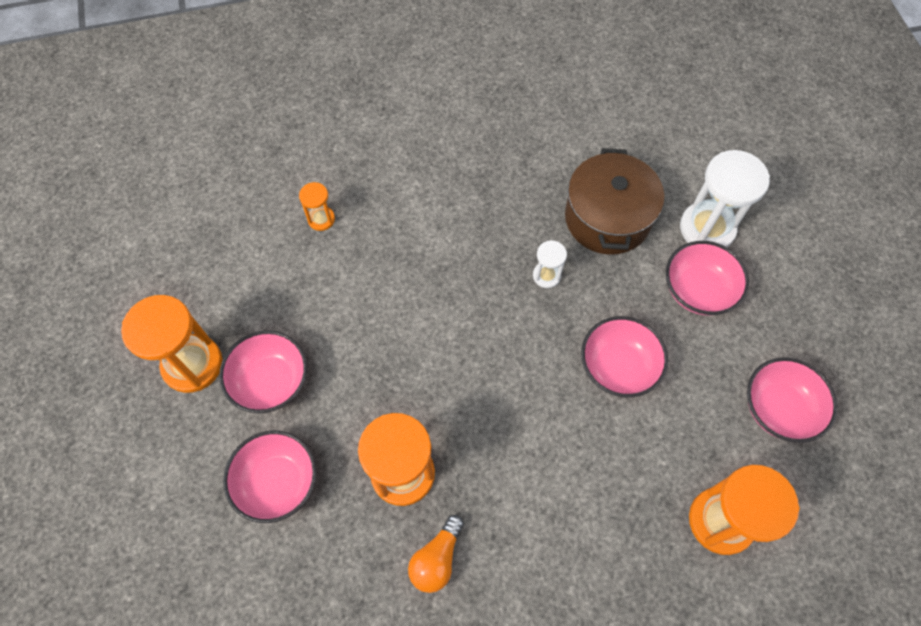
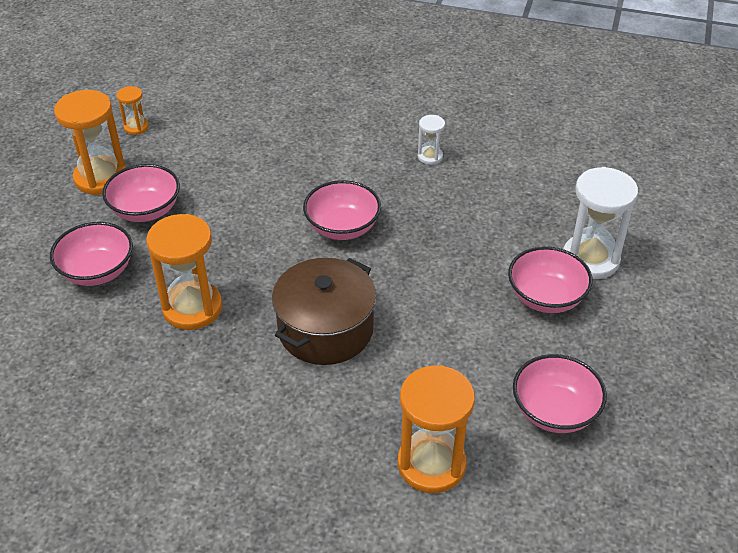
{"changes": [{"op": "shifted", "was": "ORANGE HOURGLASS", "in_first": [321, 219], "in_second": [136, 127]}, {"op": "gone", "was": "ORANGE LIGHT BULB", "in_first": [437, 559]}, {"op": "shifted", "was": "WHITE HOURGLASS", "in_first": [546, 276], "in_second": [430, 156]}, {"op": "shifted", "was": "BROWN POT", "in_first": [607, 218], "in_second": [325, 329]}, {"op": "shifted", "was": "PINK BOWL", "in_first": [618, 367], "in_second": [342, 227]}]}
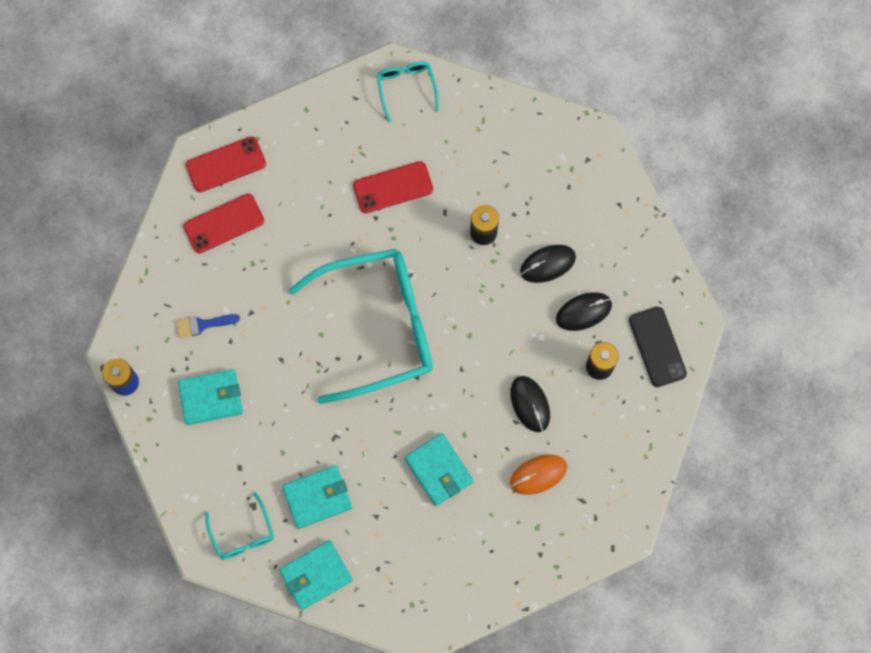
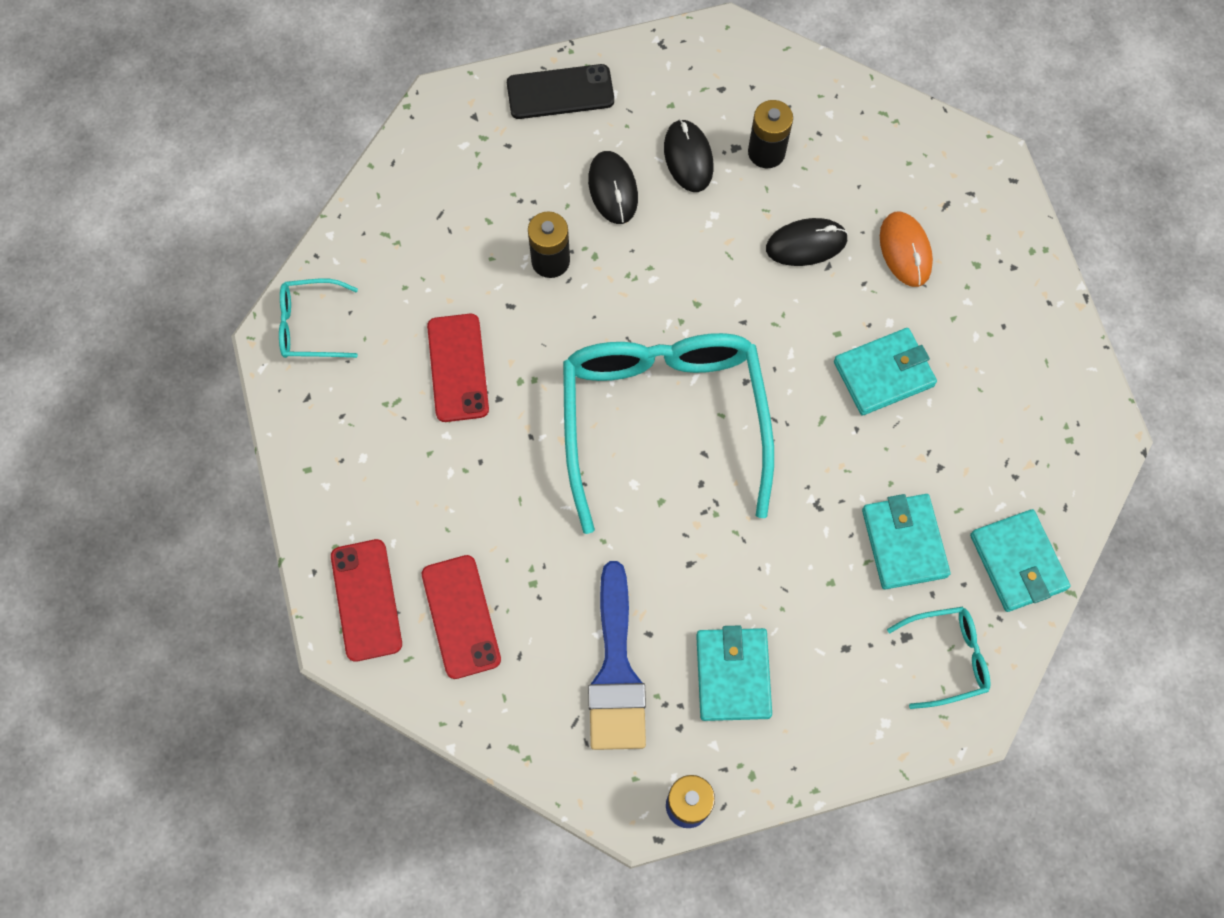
{"changes": [{"op": "scaled", "was": "BLUE BRUSH", "in_first": [203, 325], "in_second": [616, 671], "ratio": 1.92}, {"op": "shifted", "was": "BLACK PHONE", "in_first": [657, 347], "in_second": [560, 92]}]}
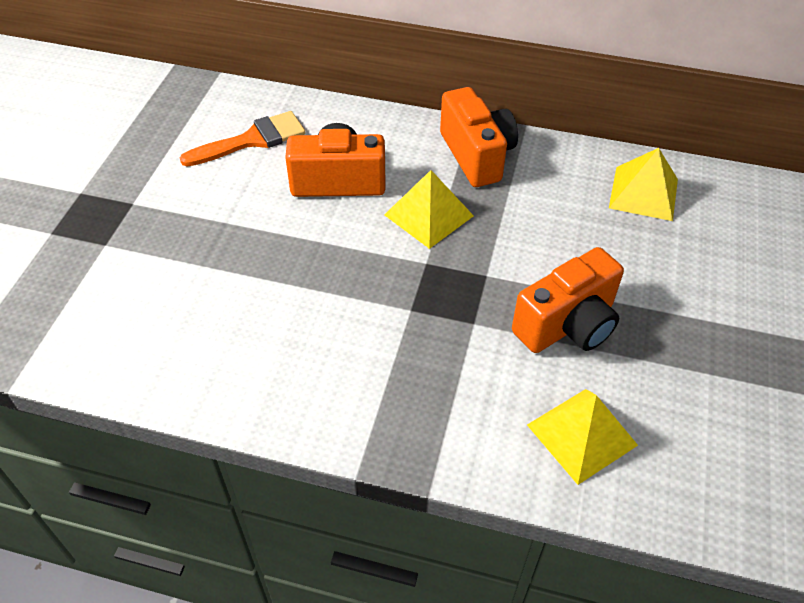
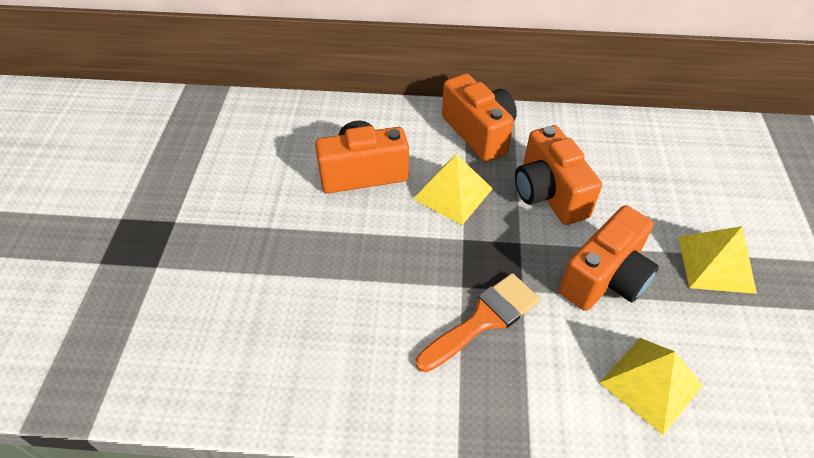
{"changes": [{"op": "shifted", "was": "ORANGE BRUSH", "in_first": [252, 140], "in_second": [483, 319]}, {"op": "shifted", "was": "YELLOW PYRAMID", "in_first": [643, 193], "in_second": [715, 264]}, {"op": "new", "now": "ORANGE CAMERA", "in_second": [548, 194]}]}
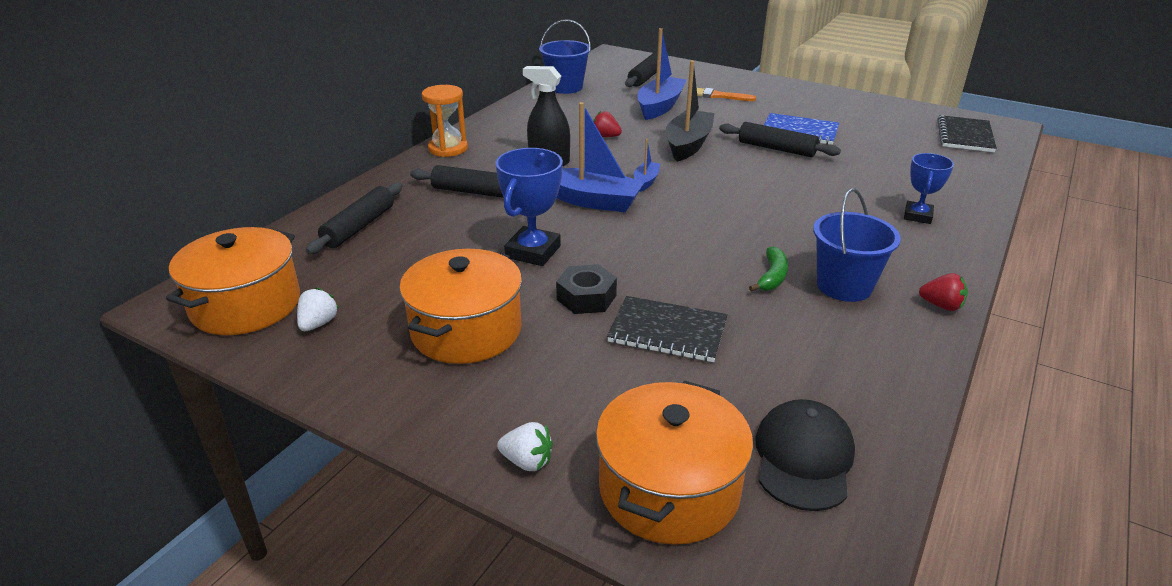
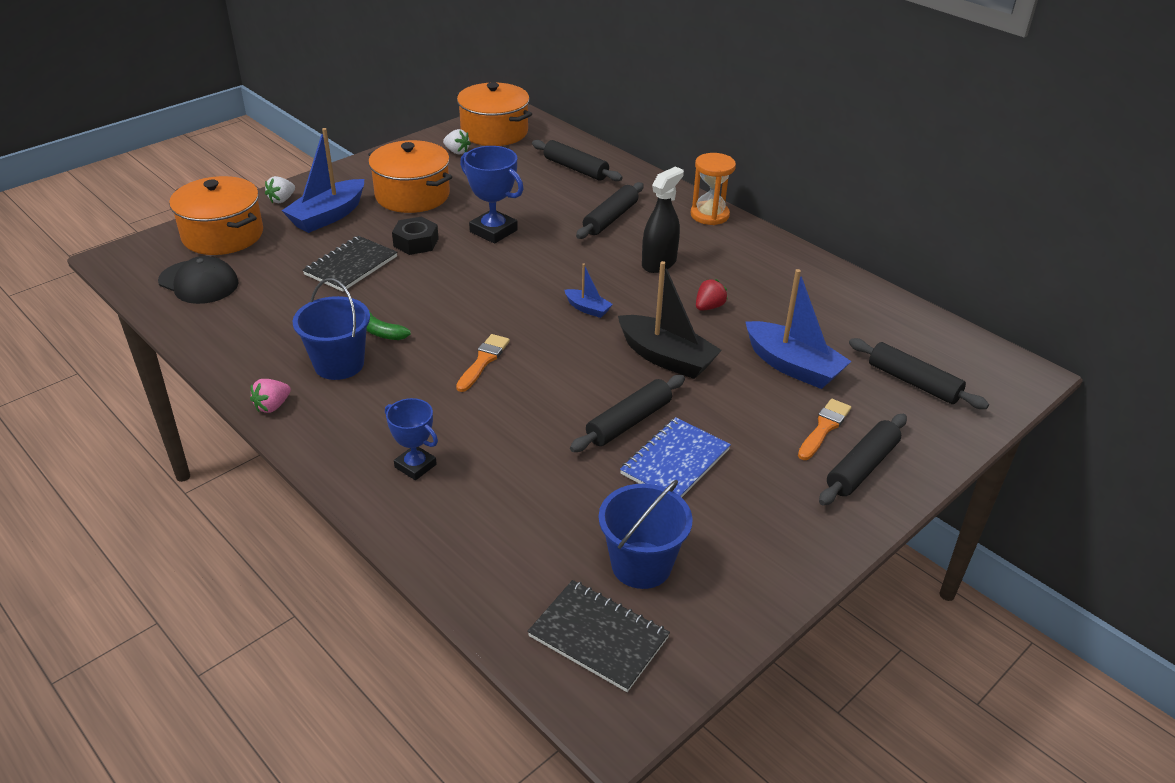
{"changes": [{"op": "shifted", "was": "BLUE BUCKET", "in_first": [565, 87], "in_second": [641, 565]}, {"op": "shifted", "was": "BLUE BOAT", "in_first": [593, 201], "in_second": [328, 216]}, {"op": "repainted", "was": "RED STRAWBERRY", "now": "PINK STRAWBERRY", "in_first": [941, 306], "in_second": [272, 406]}, {"op": "new", "now": "ORANGE BRUSH", "in_second": [483, 361]}, {"op": "new", "now": "BLACK ROLLING PIN", "in_second": [862, 467]}]}
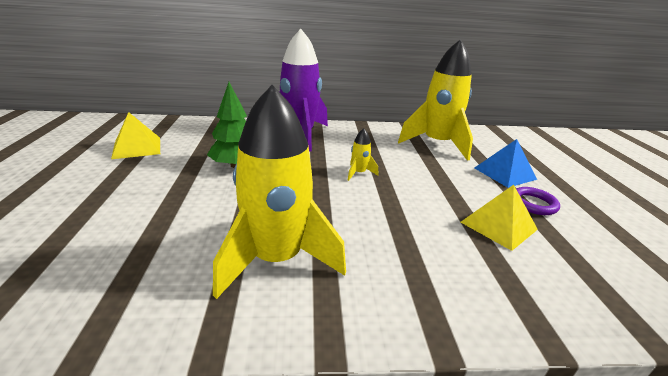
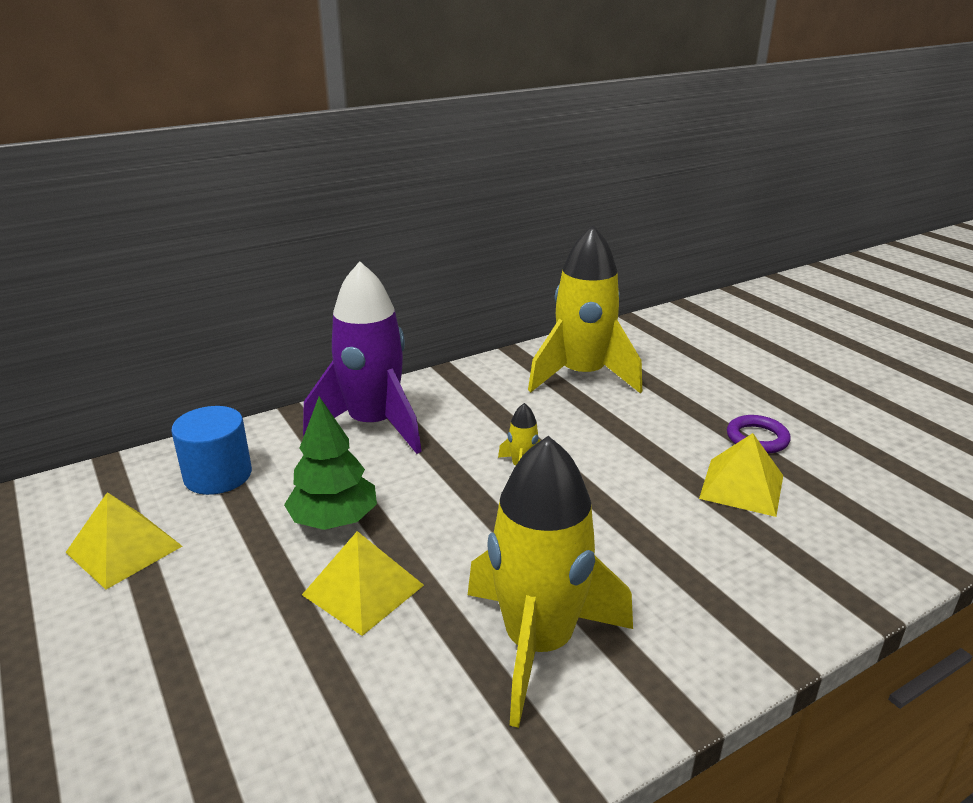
{"changes": [{"op": "gone", "was": "BLUE PYRAMID", "in_first": [504, 173]}, {"op": "new", "now": "BLUE CYLINDER", "in_second": [218, 475]}, {"op": "new", "now": "YELLOW PYRAMID", "in_second": [363, 589]}]}
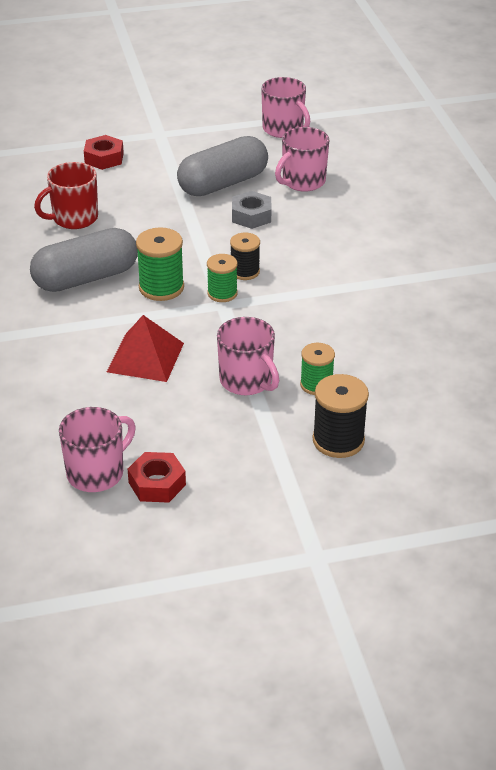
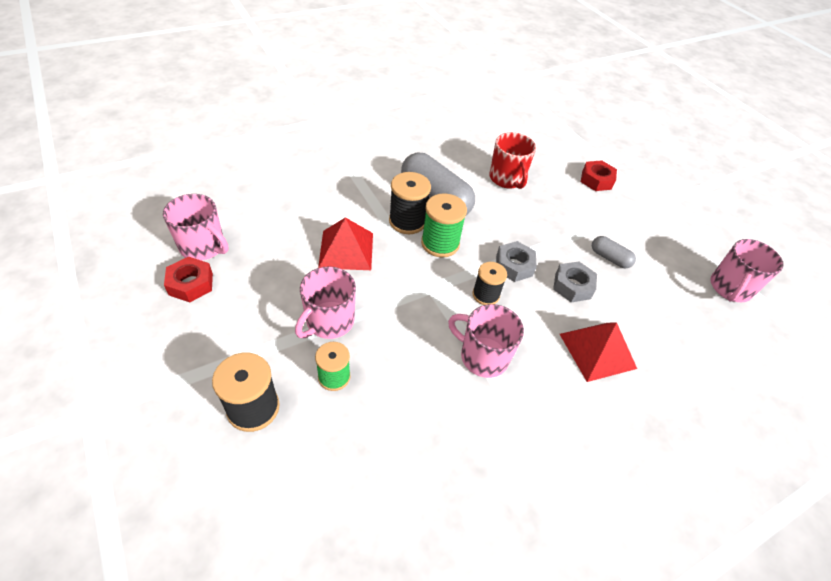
{"changes": [{"op": "rotated", "was": "RED MUG", "in_first": [74, 218], "in_second": [507, 179], "clockwise": -150}, {"op": "scaled", "was": "GREY CAPSULE", "in_first": [223, 183], "in_second": [609, 258], "ratio": 0.48}, {"op": "gone", "was": "GREEN SPOOL", "in_first": [222, 293]}, {"op": "shifted", "was": "PINK MUG", "in_first": [302, 182], "in_second": [482, 356]}, {"op": "new", "now": "BLACK SPOOL", "in_second": [407, 221]}, {"op": "new", "now": "GREY NUT", "in_second": [514, 266]}, {"op": "new", "now": "RED PYRAMID", "in_second": [597, 351]}]}
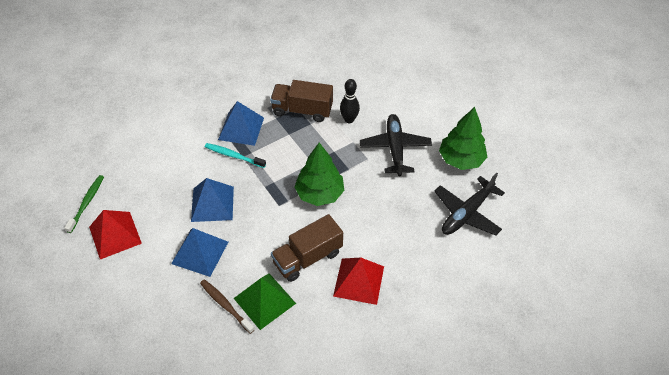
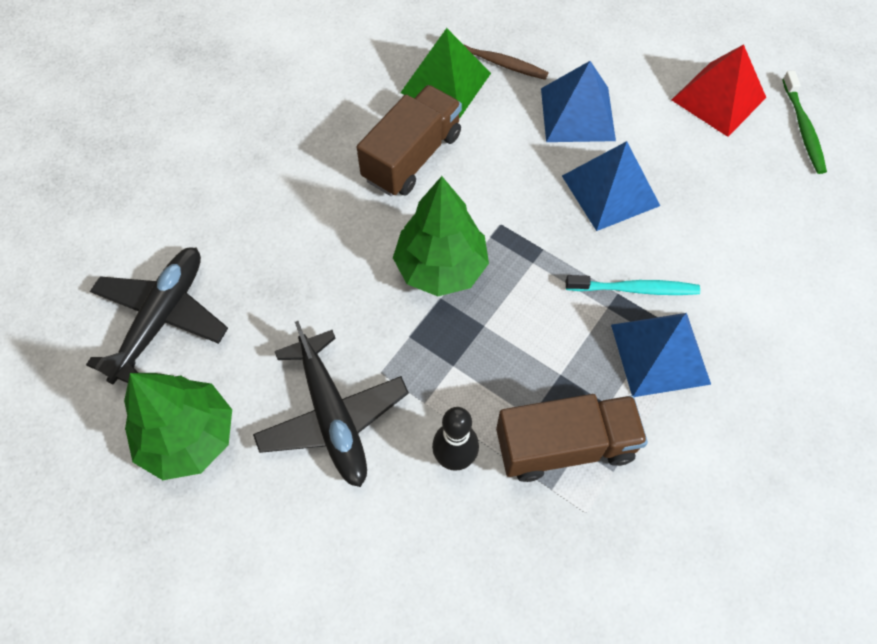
{"changes": [{"op": "gone", "was": "RED PYRAMID", "in_first": [359, 281]}]}
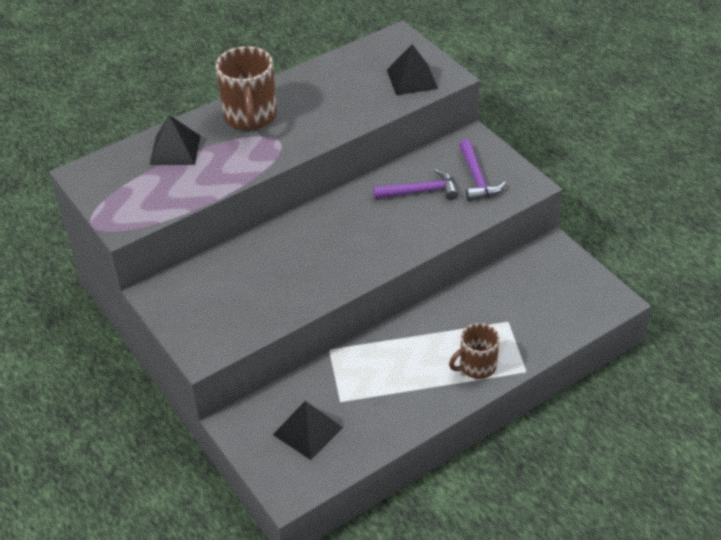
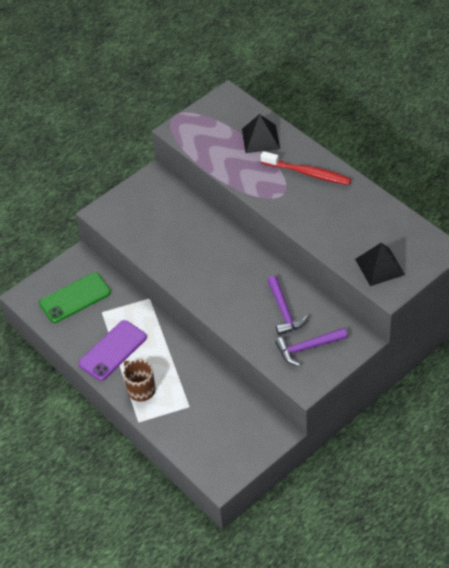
{"changes": [{"op": "swapped", "was": "BROWN MUG", "now": "RED TOOTHBRUSH", "in_first": [250, 117], "in_second": [307, 173]}, {"op": "swapped", "was": "BLACK PYRAMID", "now": "GREEN PHONE", "in_first": [307, 430], "in_second": [75, 298]}, {"op": "new", "now": "PURPLE PHONE", "in_second": [113, 350]}]}
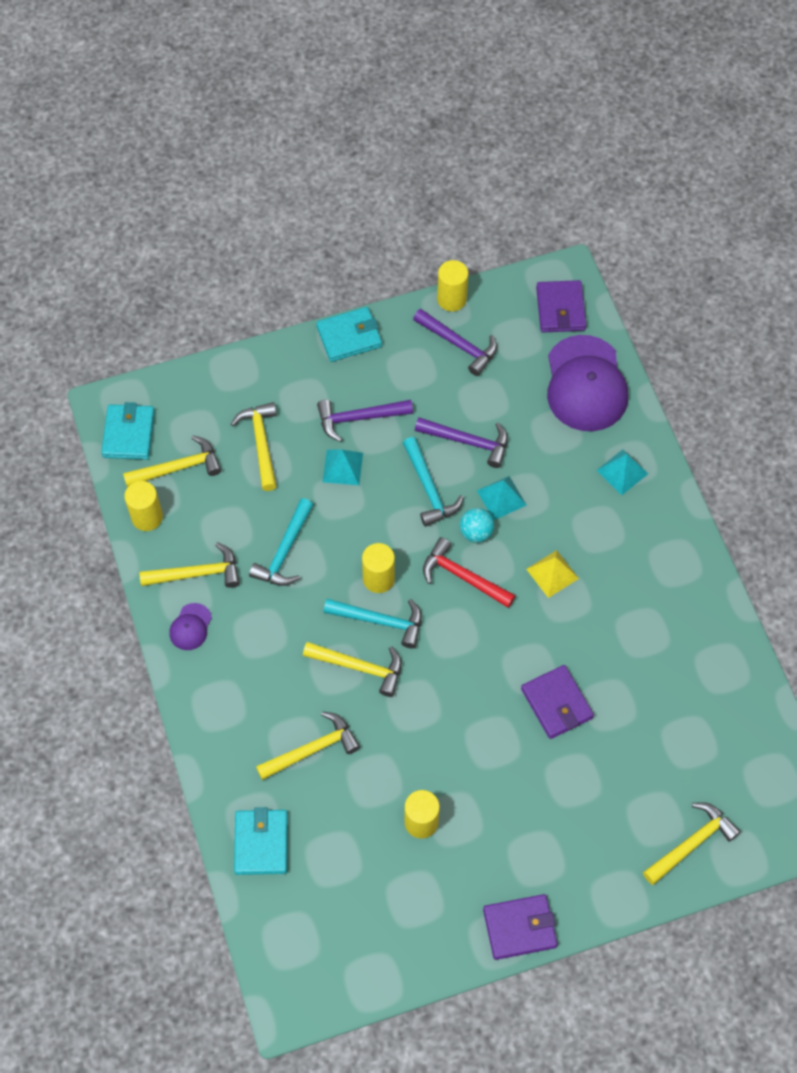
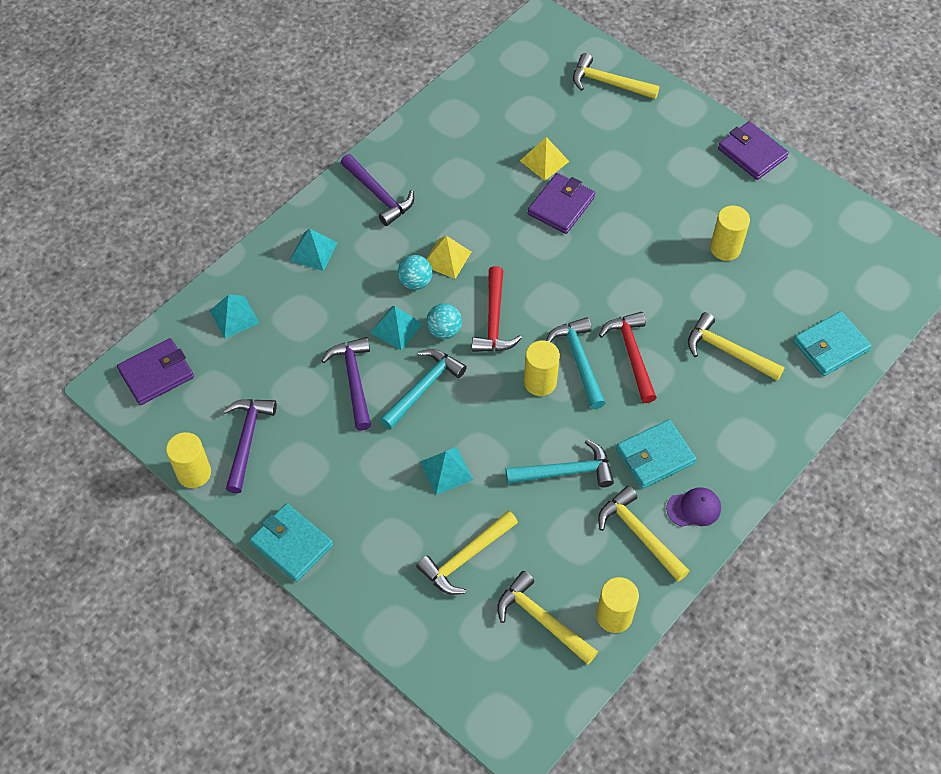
{"changes": [{"op": "shifted", "was": "TURQUOISE WALLET", "in_first": [129, 434], "in_second": [655, 456]}, {"op": "repainted", "was": "YELLOW HAMMER", "now": "RED HAMMER", "in_first": [360, 667], "in_second": [631, 354]}, {"op": "shifted", "was": "PURPLE HAMMER", "in_first": [358, 418], "in_second": [379, 195]}, {"op": "swapped", "was": "PURPLE CAP", "now": "TURQUOISE PYRAMID", "in_first": [586, 384], "in_second": [234, 317]}, {"op": "new", "now": "TURQUOISE BALL", "in_second": [415, 282]}, {"op": "new", "now": "YELLOW PYRAMID", "in_second": [544, 161]}]}
